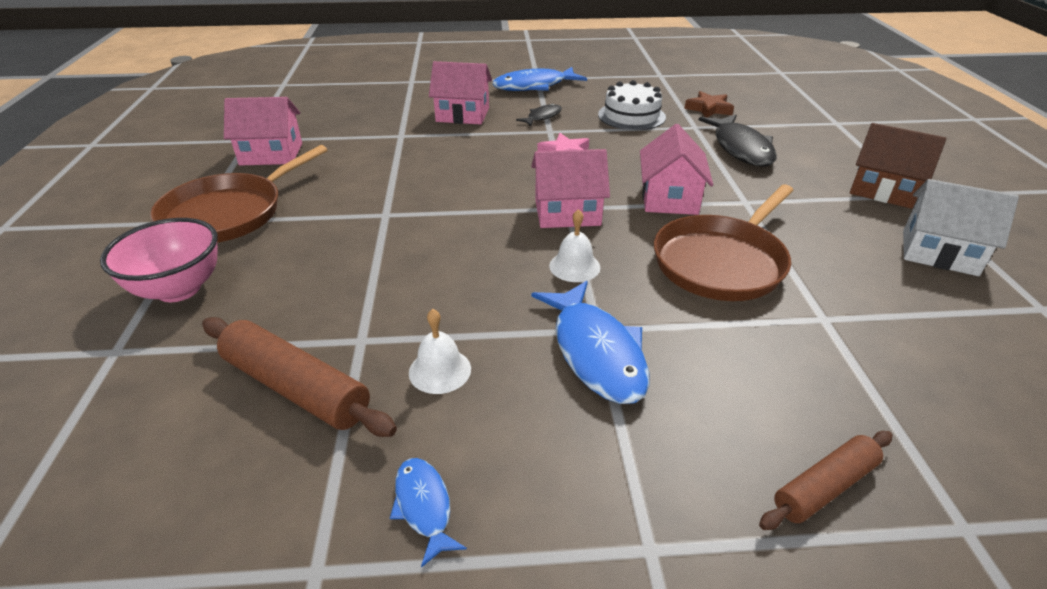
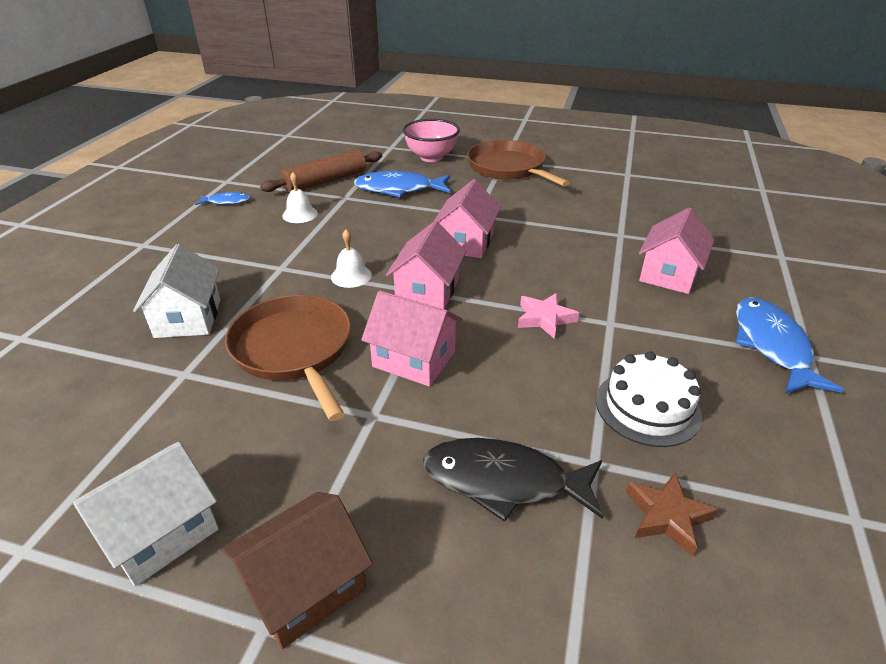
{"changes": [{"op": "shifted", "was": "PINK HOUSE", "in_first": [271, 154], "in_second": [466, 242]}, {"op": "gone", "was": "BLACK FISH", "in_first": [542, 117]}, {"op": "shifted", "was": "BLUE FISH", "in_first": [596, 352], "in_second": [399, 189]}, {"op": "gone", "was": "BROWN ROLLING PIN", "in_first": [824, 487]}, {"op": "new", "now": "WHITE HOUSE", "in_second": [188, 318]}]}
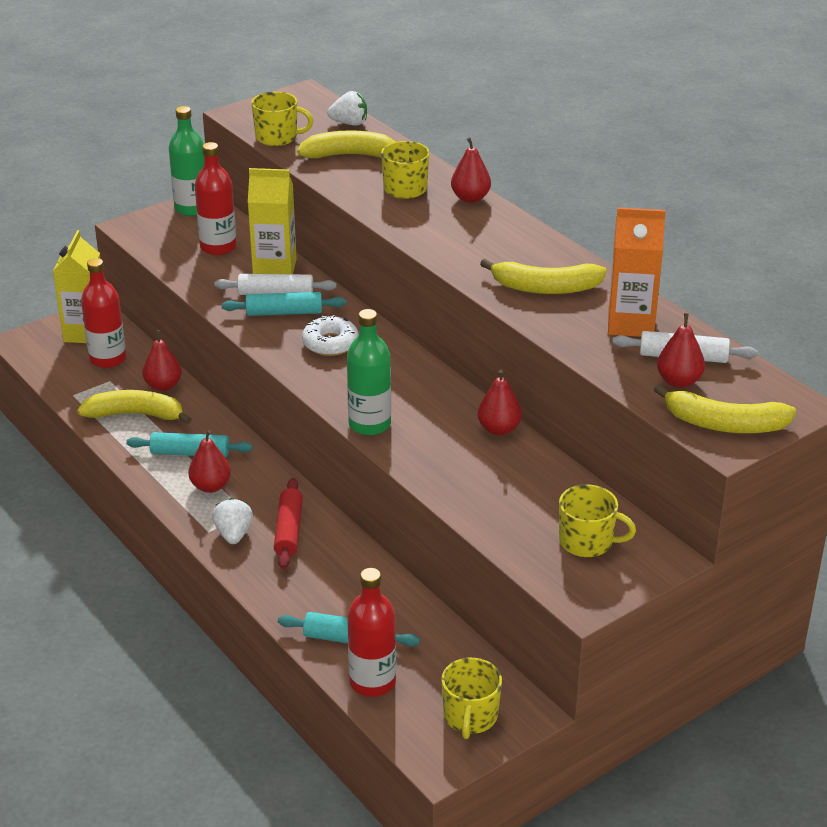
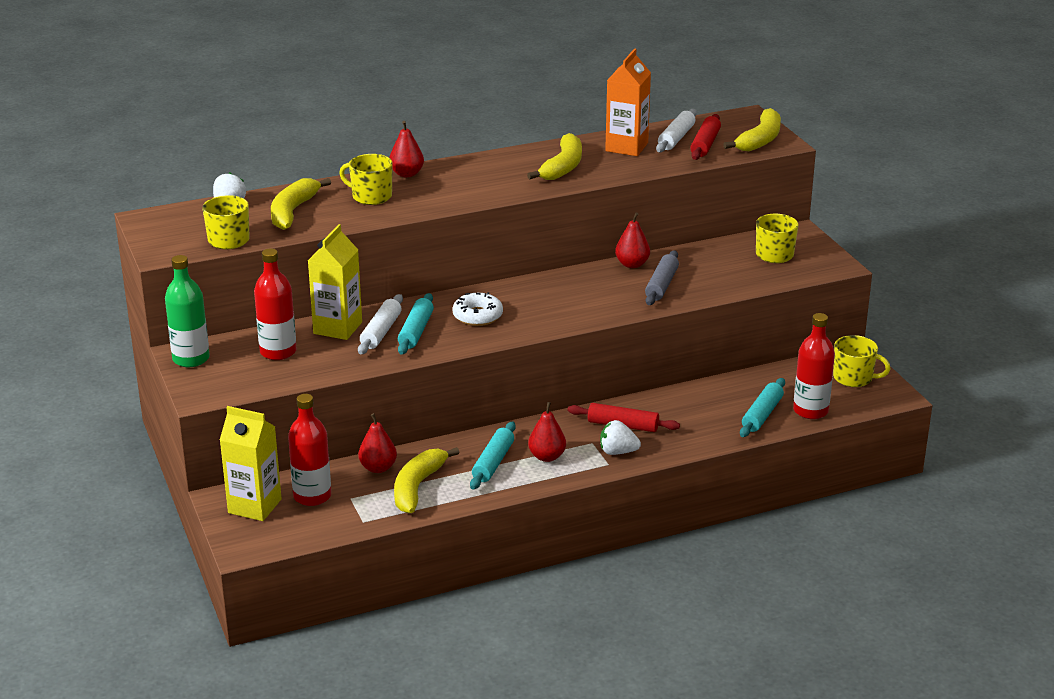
{"changes": [{"op": "gone", "was": "GREEN BOTTLE", "in_first": [369, 424]}, {"op": "swapped", "was": "RED PEAR", "now": "RED ROLLING PIN", "in_first": [679, 381], "in_second": [705, 144]}, {"op": "new", "now": "GREY ROLLING PIN", "in_second": [661, 285]}]}
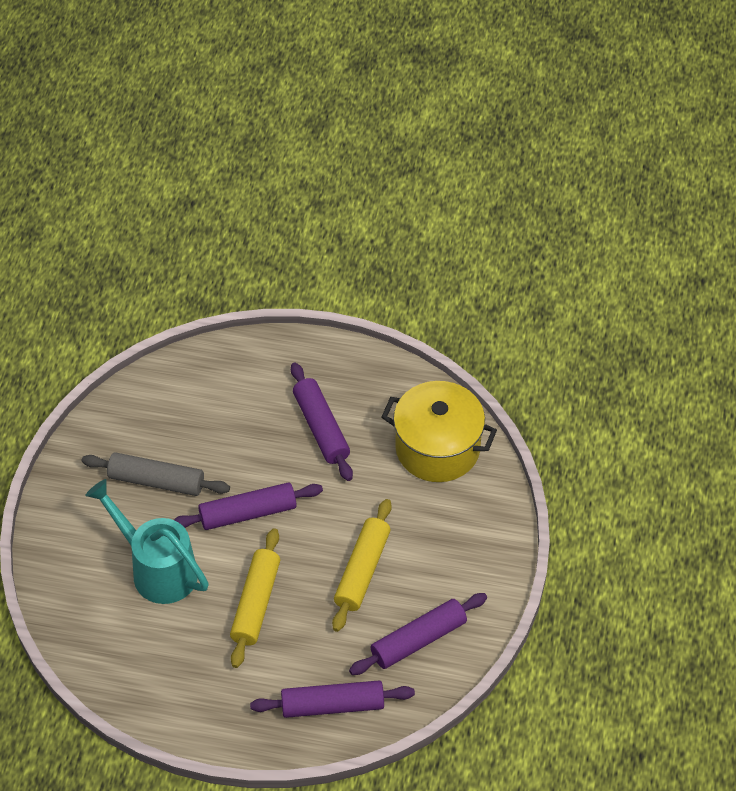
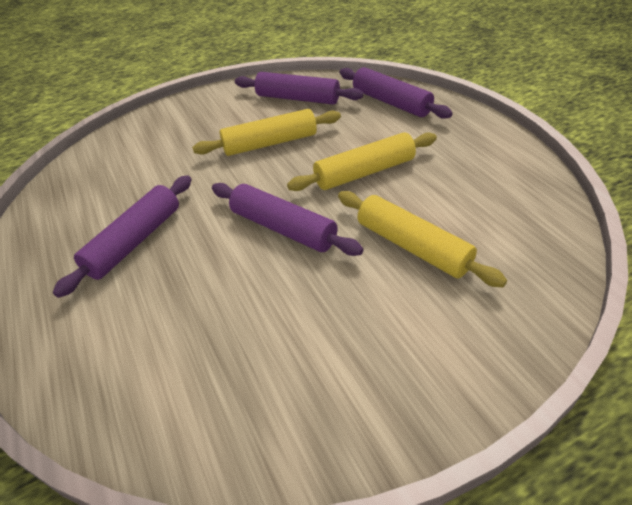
{"changes": [{"op": "gone", "was": "GREY ROLLING PIN", "in_first": [156, 481]}, {"op": "swapped", "was": "TURQUOISE WATERING CAN", "now": "YELLOW ROLLING PIN", "in_first": [157, 568], "in_second": [412, 247]}, {"op": "gone", "was": "YELLOW POT", "in_first": [437, 448]}]}
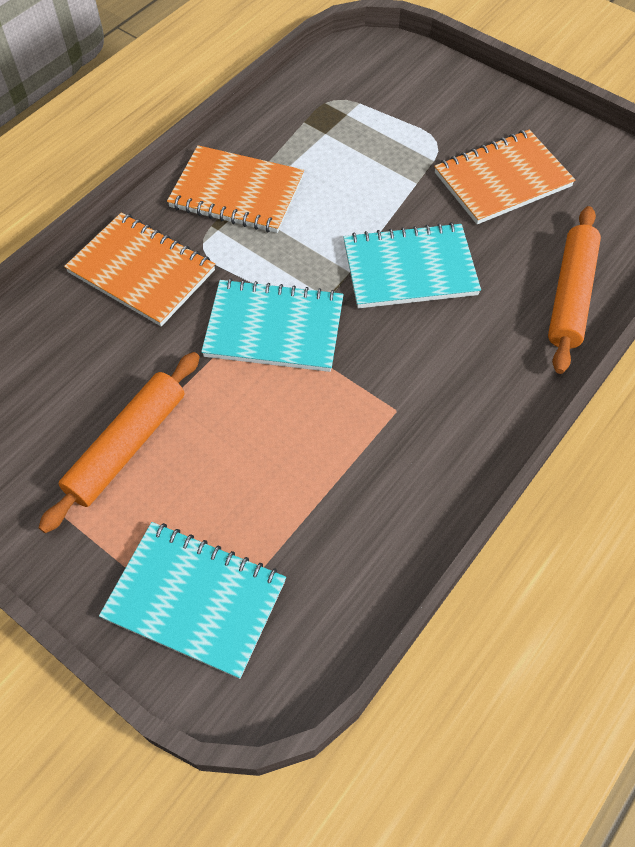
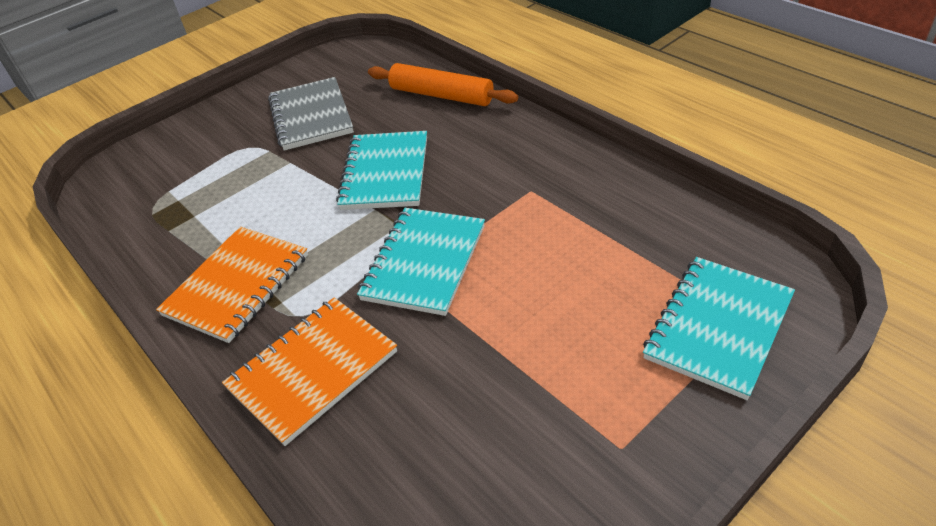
{"changes": [{"op": "gone", "was": "ORANGE ROLLING PIN", "in_first": [127, 446]}, {"op": "repainted", "was": "ORANGE NOTEBOOK", "now": "GREY NOTEBOOK", "in_first": [502, 180], "in_second": [311, 116]}]}
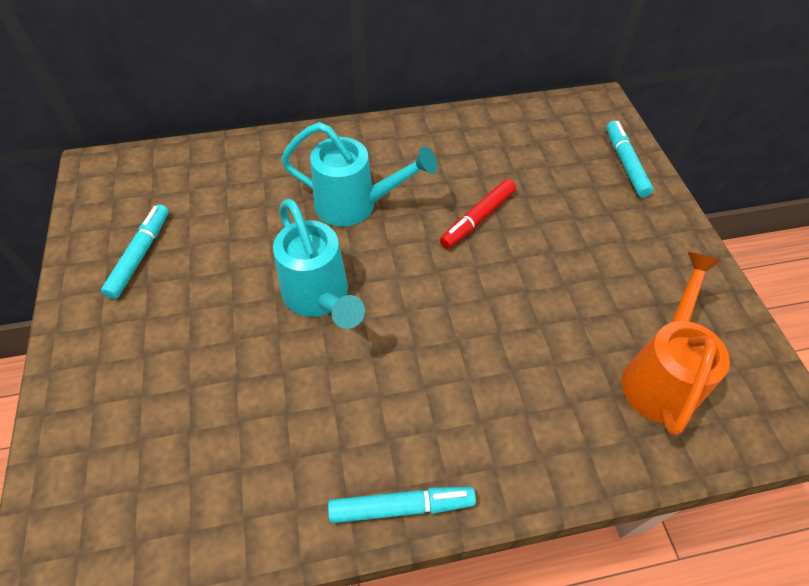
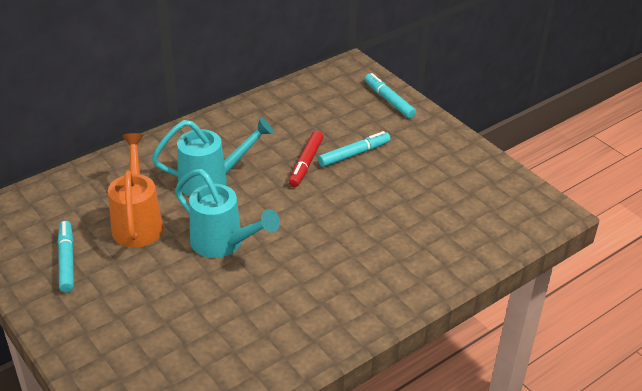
{"changes": [{"op": "shifted", "was": "TURQUOISE MARKER", "in_first": [401, 507], "in_second": [354, 154]}, {"op": "shifted", "was": "ORANGE WATERING CAN", "in_first": [660, 376], "in_second": [137, 222]}]}
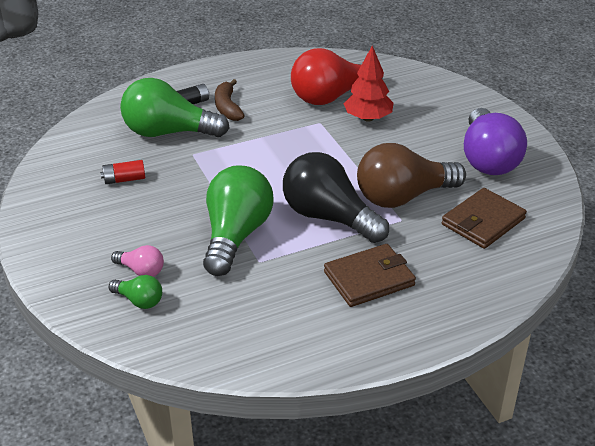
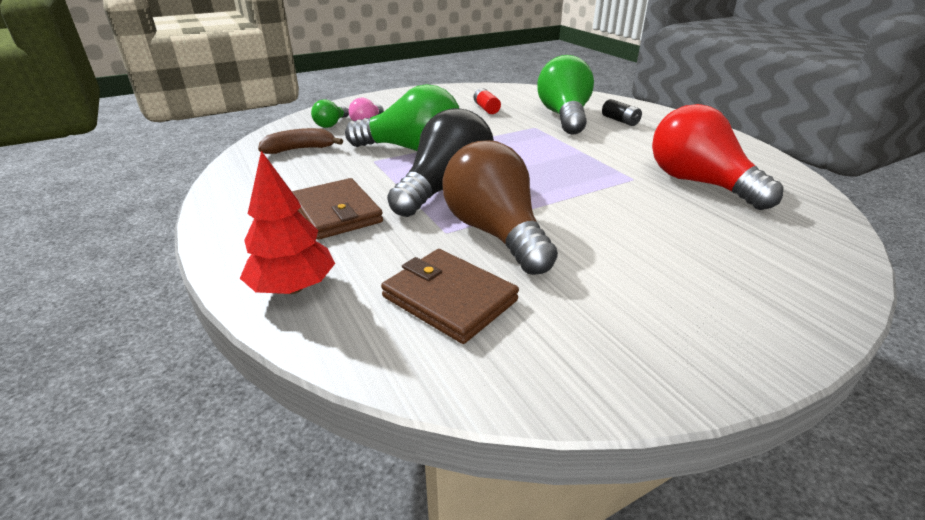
{"changes": [{"op": "shifted", "was": "BROWN BANANA", "in_first": [227, 107], "in_second": [300, 149]}, {"op": "shifted", "was": "RED TREE", "in_first": [368, 118], "in_second": [293, 288]}, {"op": "gone", "was": "PURPLE LIGHT BULB", "in_first": [488, 159]}]}
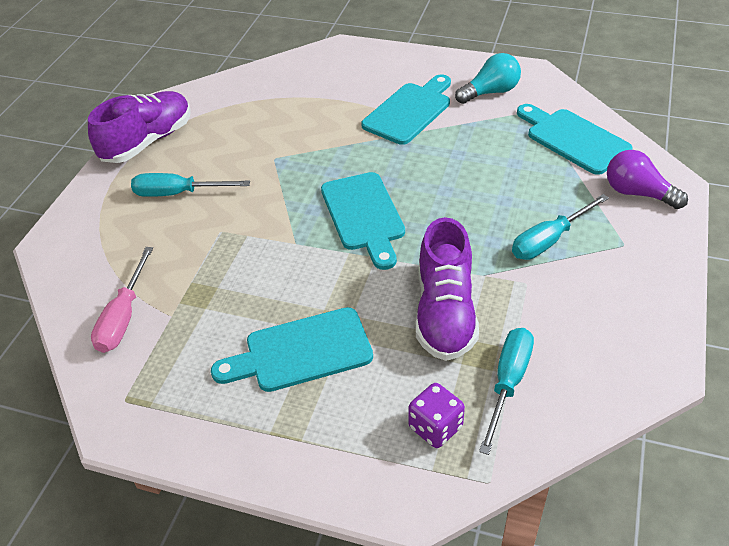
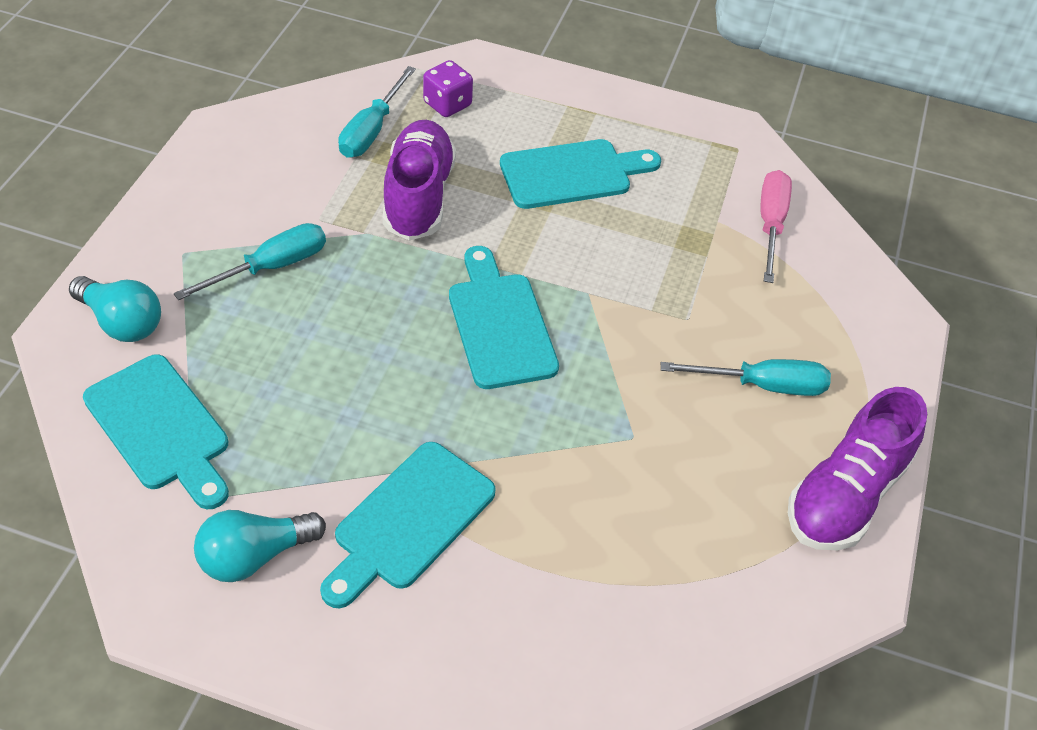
{"changes": [{"op": "repainted", "was": "PURPLE LIGHT BULB", "now": "TURQUOISE LIGHT BULB", "in_first": [637, 193], "in_second": [122, 322]}]}
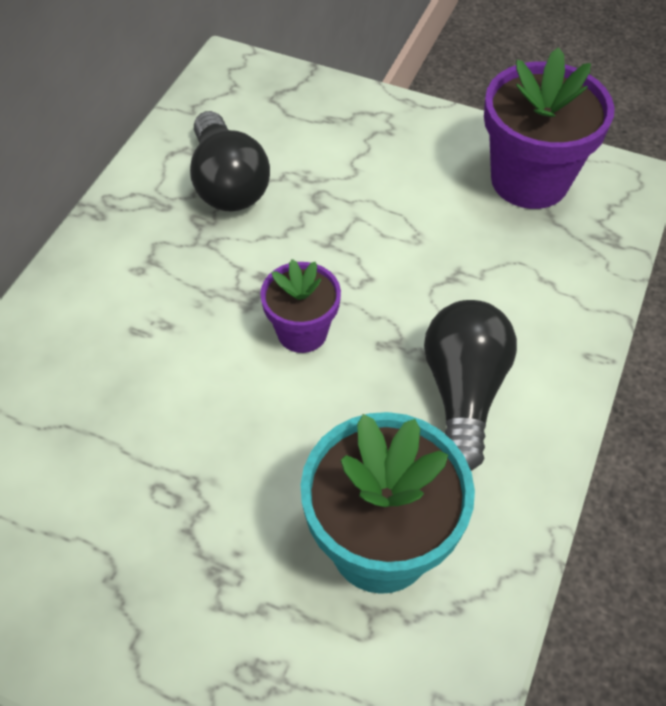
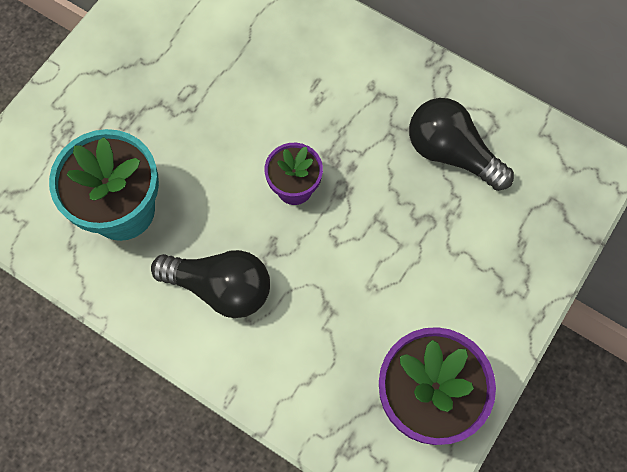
{"changes": [{"op": "rotated", "was": "BLACK LIGHT BULB", "in_first": [227, 183], "in_second": [451, 153], "clockwise": 45}]}
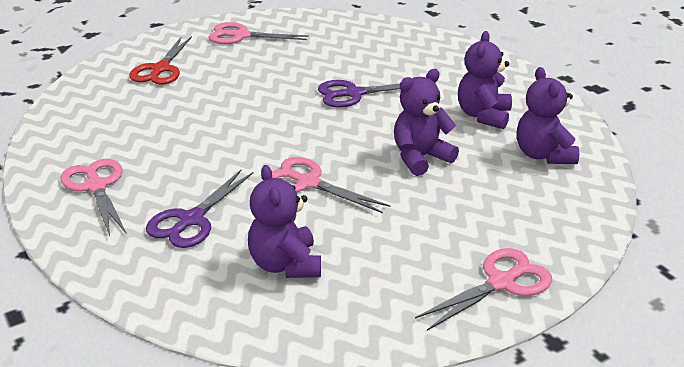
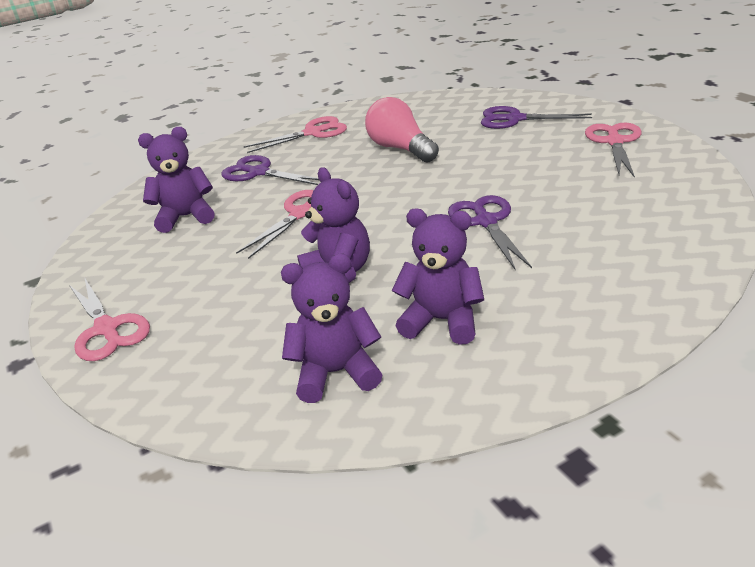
{"changes": [{"op": "repainted", "was": "RED SCISSORS", "now": "PURPLE SCISSORS", "in_first": [161, 69], "in_second": [515, 119]}, {"op": "new", "now": "PINK LIGHT BULB", "in_second": [401, 149]}]}
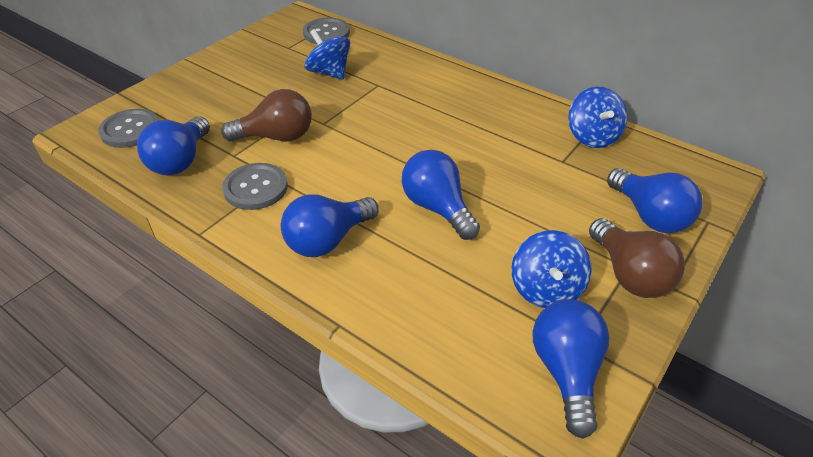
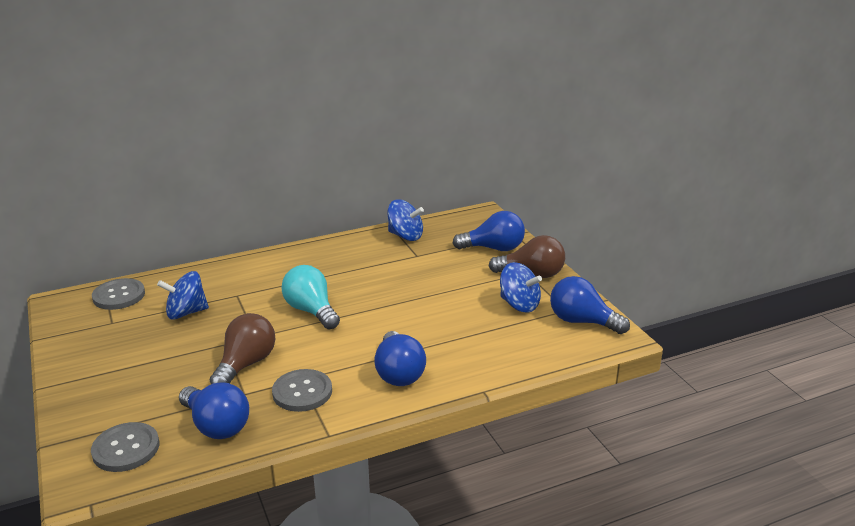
{"changes": [{"op": "gone", "was": "BLUE LIGHT BULB", "in_first": [437, 208]}, {"op": "new", "now": "TURQUOISE LIGHT BULB", "in_second": [311, 311]}]}
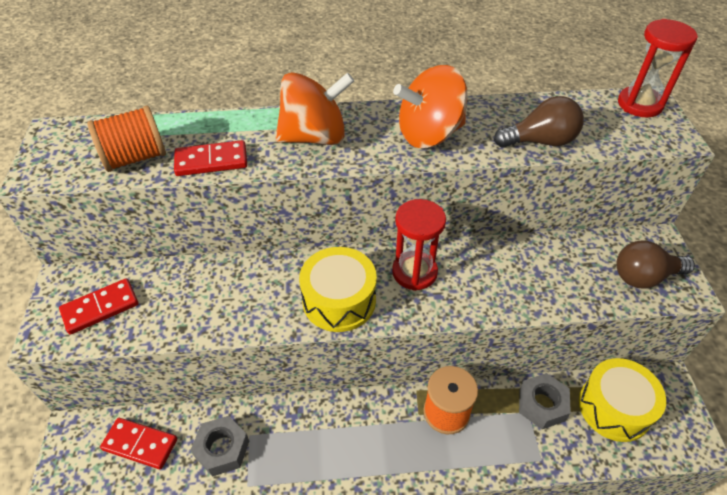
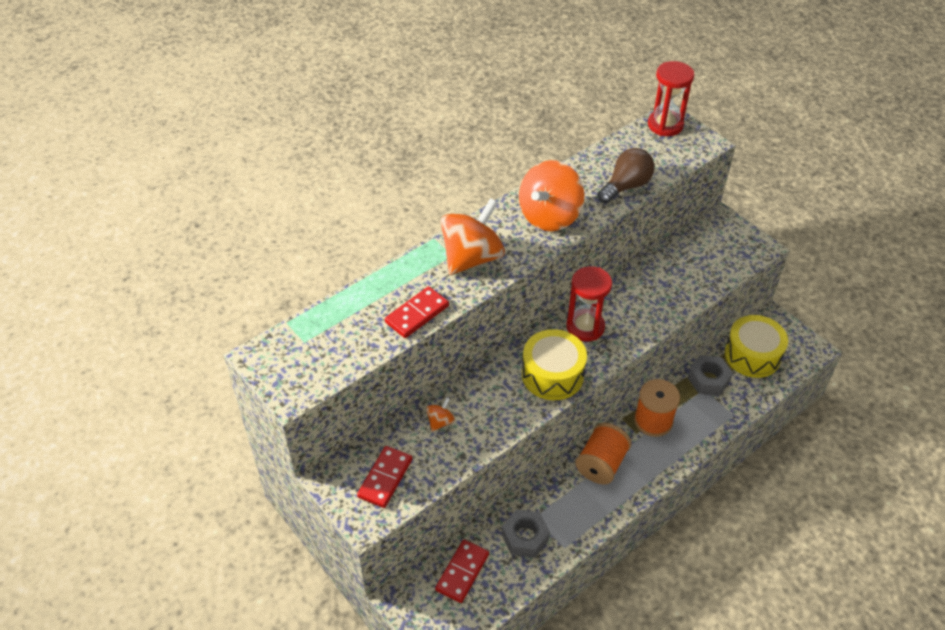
{"changes": [{"op": "shifted", "was": "ORANGE SPOOL", "in_first": [135, 158], "in_second": [601, 464]}, {"op": "rotated", "was": "RED DOMINO", "in_first": [140, 444], "in_second": [462, 572], "clockwise": -45}, {"op": "gone", "was": "BROWN LIGHT BULB", "in_first": [644, 277]}, {"op": "new", "now": "ORANGE SPINNING TOP", "in_second": [440, 421]}]}
